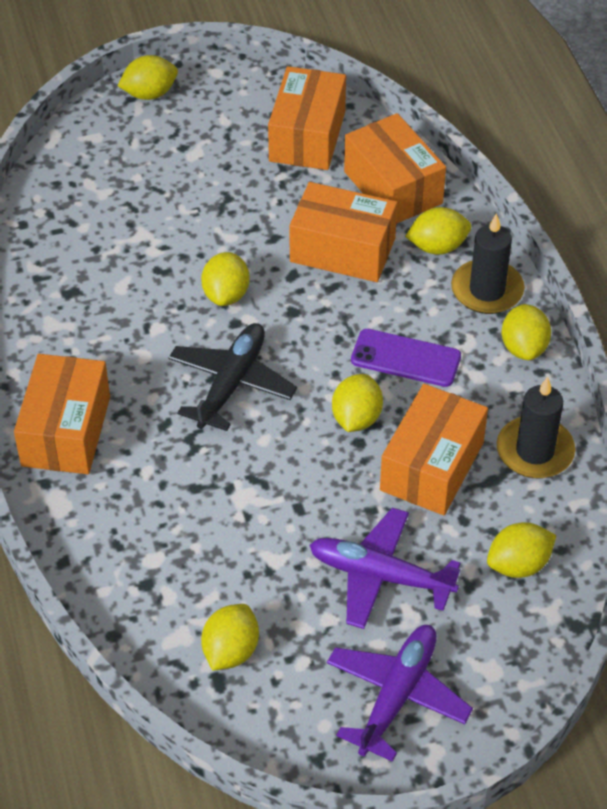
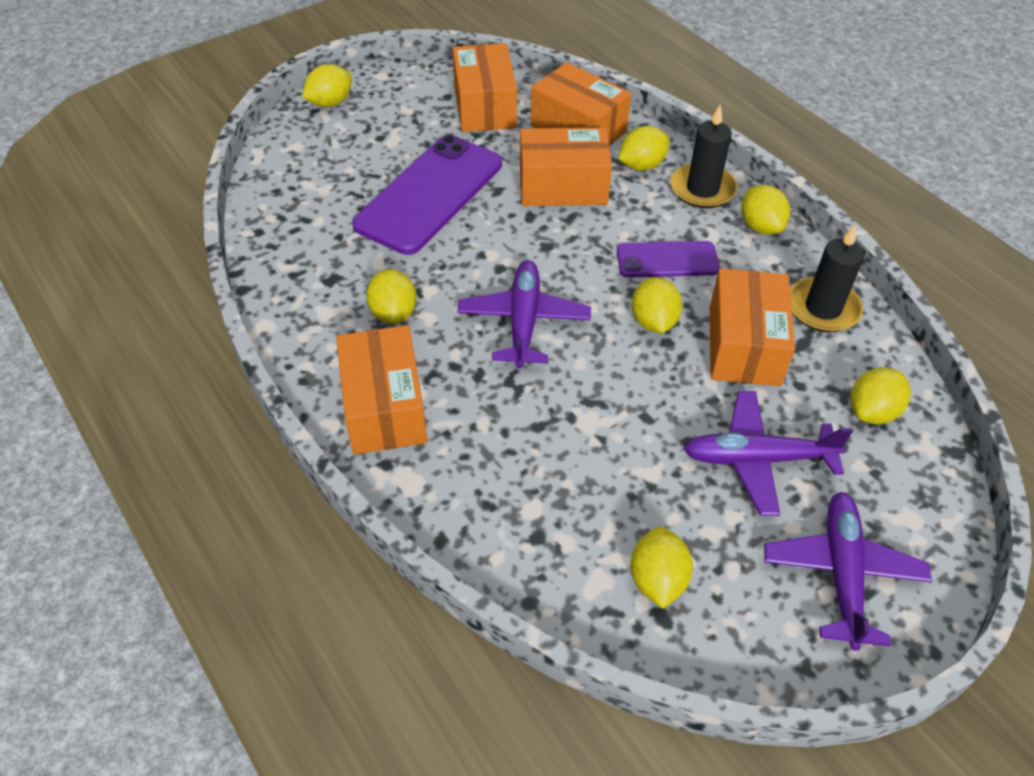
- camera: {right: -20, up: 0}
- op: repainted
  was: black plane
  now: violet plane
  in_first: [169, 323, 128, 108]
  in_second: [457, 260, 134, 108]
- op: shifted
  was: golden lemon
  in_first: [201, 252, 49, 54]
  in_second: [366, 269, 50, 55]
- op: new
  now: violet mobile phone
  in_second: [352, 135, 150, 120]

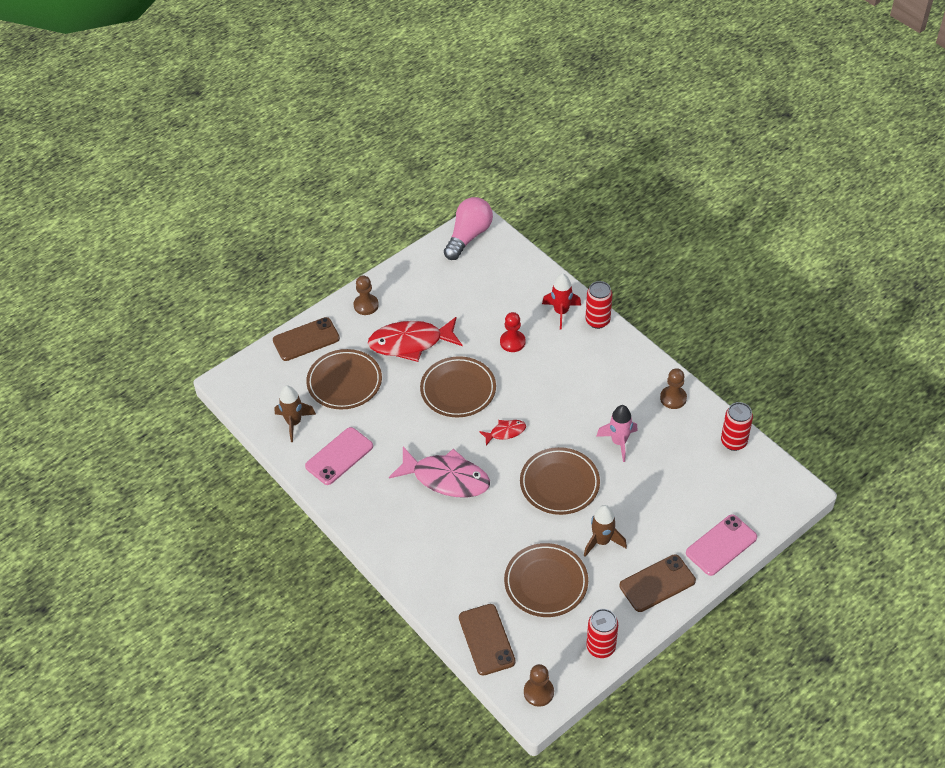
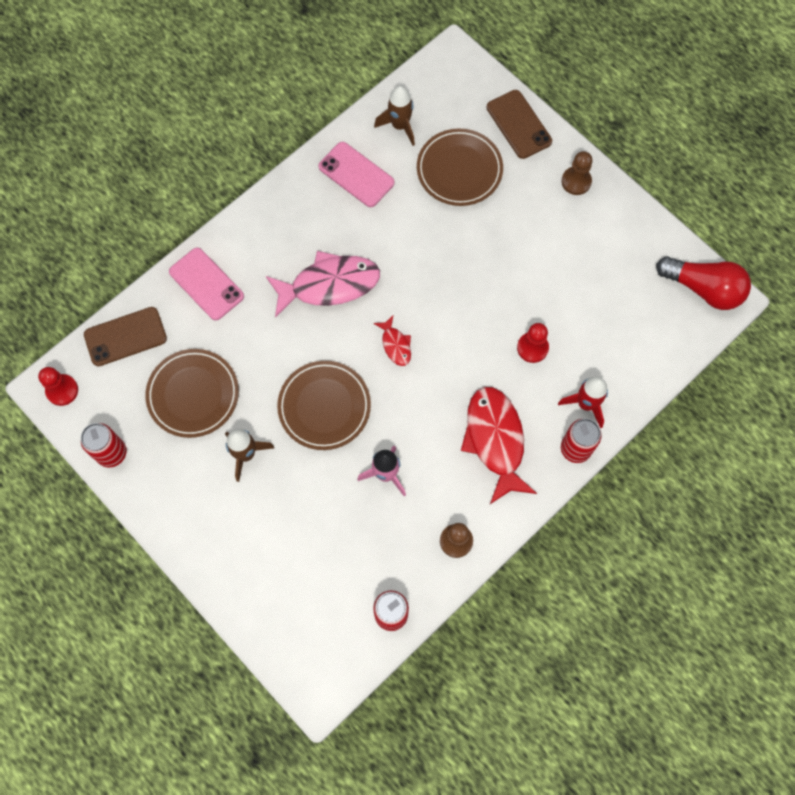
- camera: {right: 85, up: 20}
- op: shifted
  was: red fish figure
  in_first: [368, 317, 94, 45]
  in_second: [461, 387, 76, 117]
- op: rotated
  was: pink fish figure
  in_first: [389, 446, 101, 52]
  in_second: [266, 251, 114, 67]
  clockwise: -120
- op: gone
  was: russet dinner plate
  in_first: [420, 356, 76, 61]
- op: repainted
  was: pink lightbulb
  now: red lightbulb
  in_first: [444, 197, 49, 63]
  in_second: [656, 256, 95, 54]
- op: repainted
  was: russet chess pawn
  now: red chess pawn
  in_first: [524, 664, 30, 43]
  in_second: [38, 367, 40, 39]
- op: gone
  was: russet mobile phone
  in_first: [620, 554, 76, 58]
- op: shifted
  was: pink mobile phone
  in_first: [686, 514, 71, 62]
  in_second: [169, 248, 75, 72]

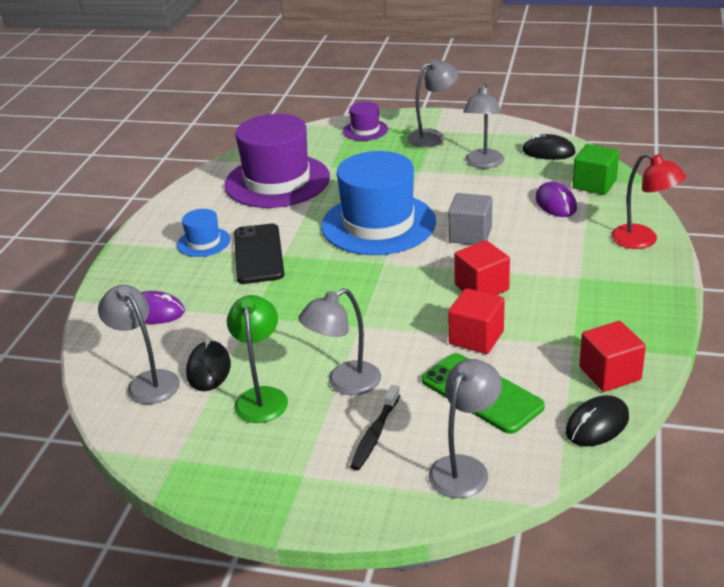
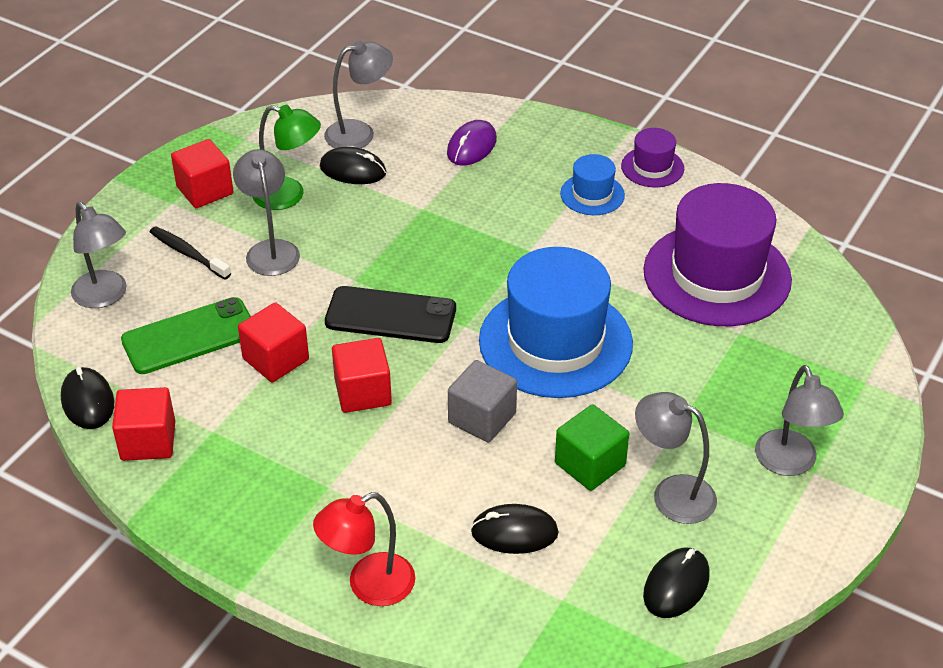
- camera: {right: 105, up: 10}
- op: shifted
  was: black mobile phone
  in_first: [234, 223, 51, 61]
  in_second: [325, 286, 131, 57]
- op: shifted
  was: violet tall hat
  in_first: [343, 102, 45, 39]
  in_second: [621, 128, 63, 59]
- op: repainted
  was: violet mouse
  now: black mouse
  in_first: [535, 182, 42, 35]
  in_second: [471, 504, 88, 50]
- op: shifted
  was: green solid cube
  in_first: [573, 144, 46, 51]
  in_second: [555, 404, 74, 87]
- op: new
  now: red solid cube
  in_second: [171, 139, 63, 69]

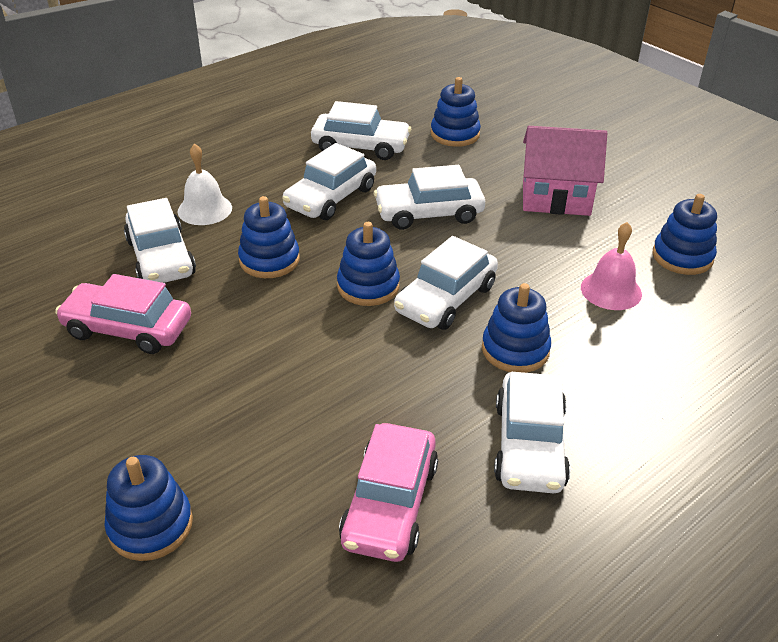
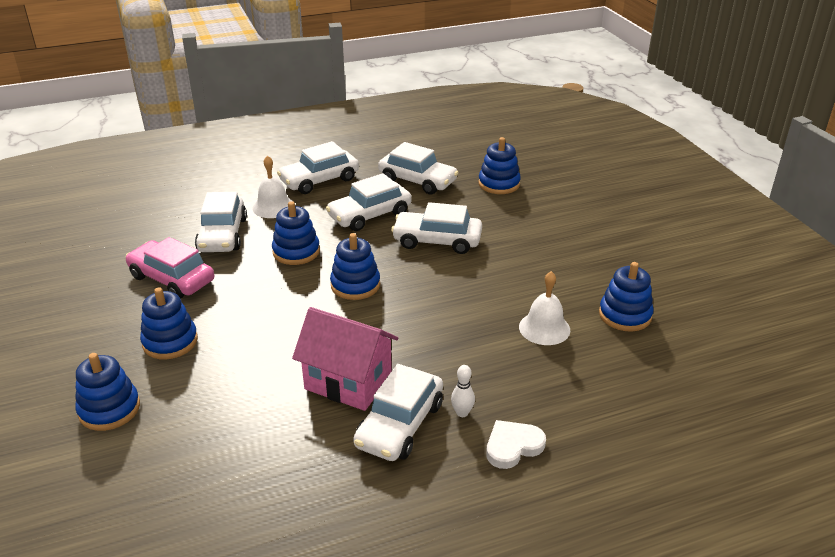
- camera: {right: 20, up: -5}
- op: gone
  was: pink toy car
  in_first: [339, 423, 99, 139]
- op: shifted
  was: white toy car
  in_first: [394, 236, 104, 94]
  in_second: [277, 141, 82, 53]
- op: shifted
  was: royal blue stacking rings
  in_first: [482, 283, 69, 90]
  in_second: [140, 287, 58, 72]
- op: shifted
  was: pink cottage
  in_first: [523, 126, 84, 90]
  in_second: [292, 307, 106, 104]
- op: repainted
  was: pink bell
  now: white bell
  in_first: [581, 222, 61, 88]
  in_second: [519, 271, 52, 74]
- op: new
  now: white bowling pin
  in_second: [451, 365, 24, 52]
- op: new
  now: white heart
  in_second: [486, 420, 60, 49]

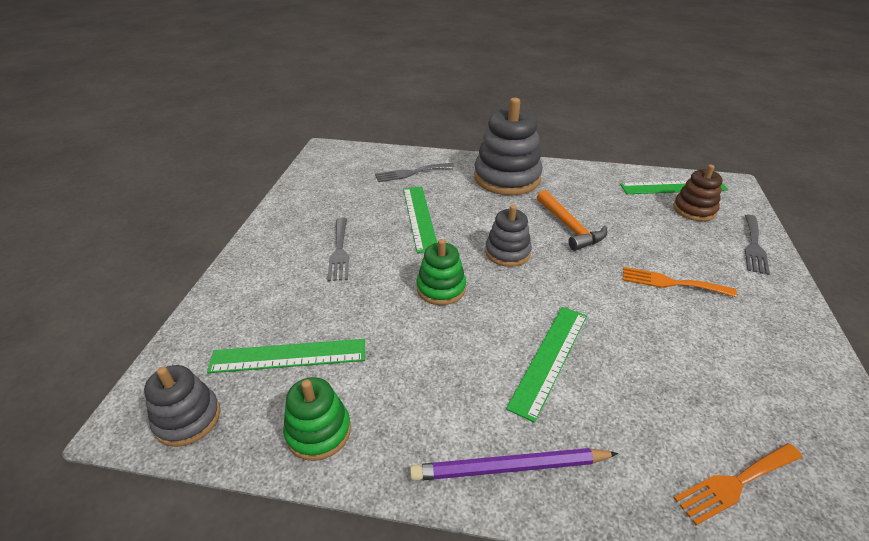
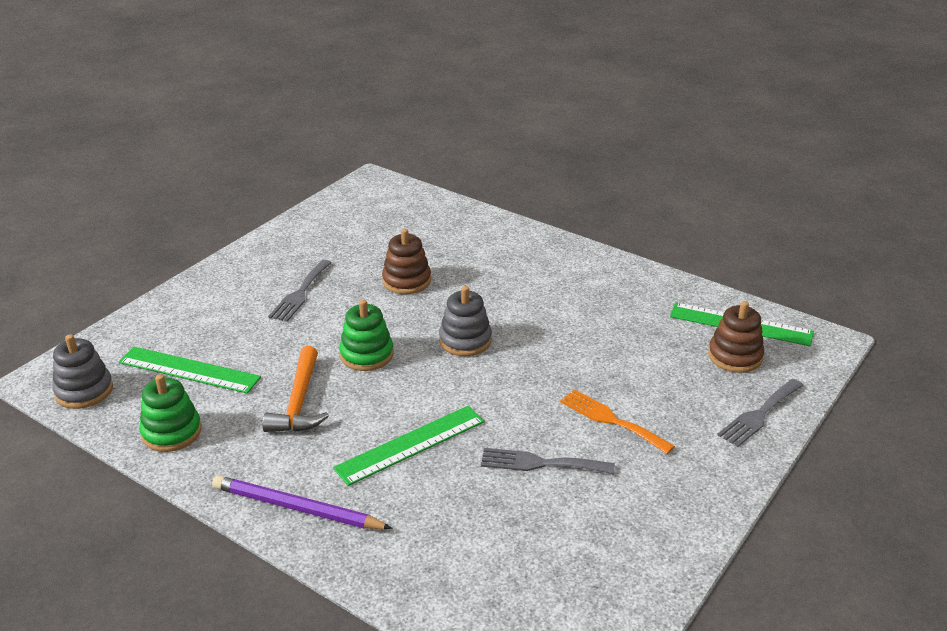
- camera: {right: 25, up: -5}
- op: shifted
  was: ash-grey table fork
  in_first: [375, 163, 80, 19]
  in_second: [481, 448, 134, 26]
- op: swapped
  was: green ruler
  now: russet stacking rings
  in_first: [403, 187, 34, 66]
  in_second: [382, 229, 49, 65]
- op: gone
  was: ash-grey stacking rings
  in_first: [474, 98, 69, 97]
- op: shifted
  was: orange hammer
  in_first: [537, 190, 70, 61]
  in_second: [262, 346, 67, 86]
- op: gone
  was: orange table fork
  in_first: [674, 443, 129, 82]

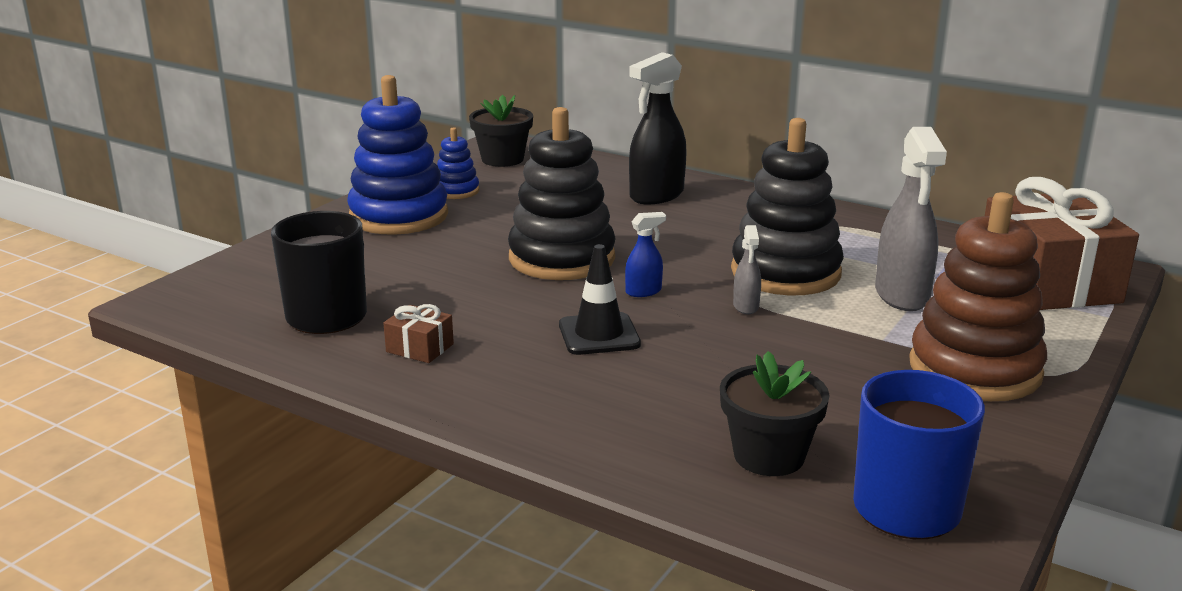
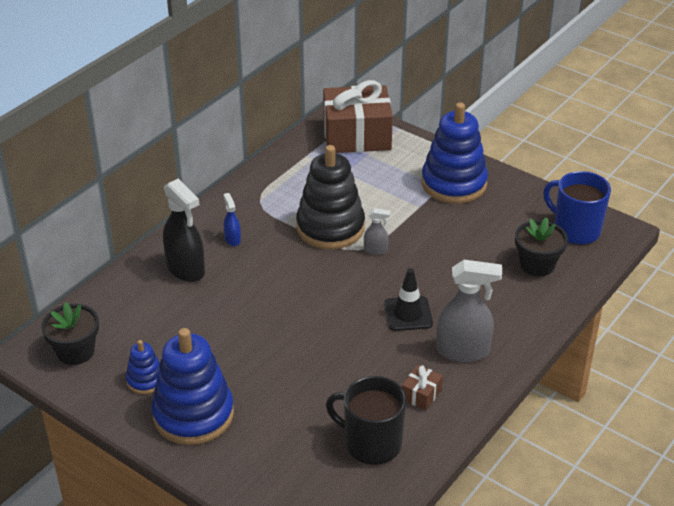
- camera: {right: -85, up: 15}
- op: gone
  was: black stacking rings
  in_first: [508, 107, 108, 173]
- op: shifted
  was: royal blue spray cleaner
  in_first: [625, 212, 41, 85]
  in_second: [223, 193, 18, 53]
- op: shifted
  was: ash-grey spray cleaner
  in_first: [875, 127, 72, 184]
  in_second: [436, 260, 66, 102]
- op: repainted
  was: russet stacking rings
  now: royal blue stacking rings
  in_first: [909, 192, 138, 209]
  in_second: [421, 102, 67, 102]

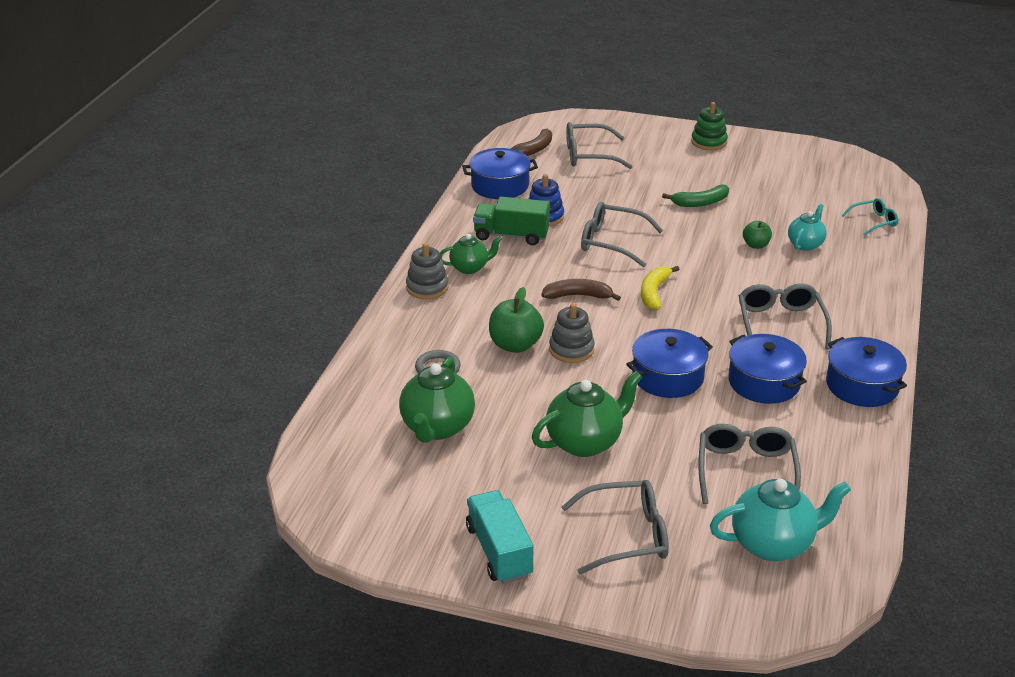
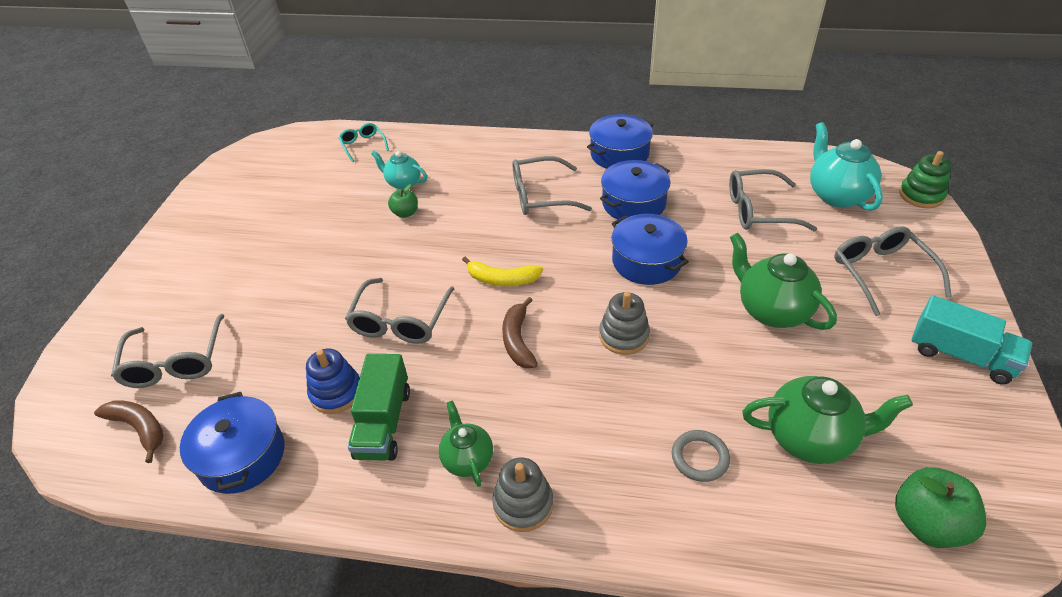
- camera: {right: -95, up: 10}
- op: rotated
  was: turquoise lorry
  in_first: [466, 490, 68, 94]
  in_second: [911, 295, 122, 90]
  clockwise: -120
- op: shifted
  was: green apple fruit
  in_first: [489, 287, 55, 66]
  in_second: [895, 467, 91, 81]
- op: gone
  was: green banana fruit
  in_first: [662, 185, 67, 22]
- op: shifted
  was: green stacking rings
  in_first: [691, 102, 37, 48]
  in_second: [899, 151, 53, 57]

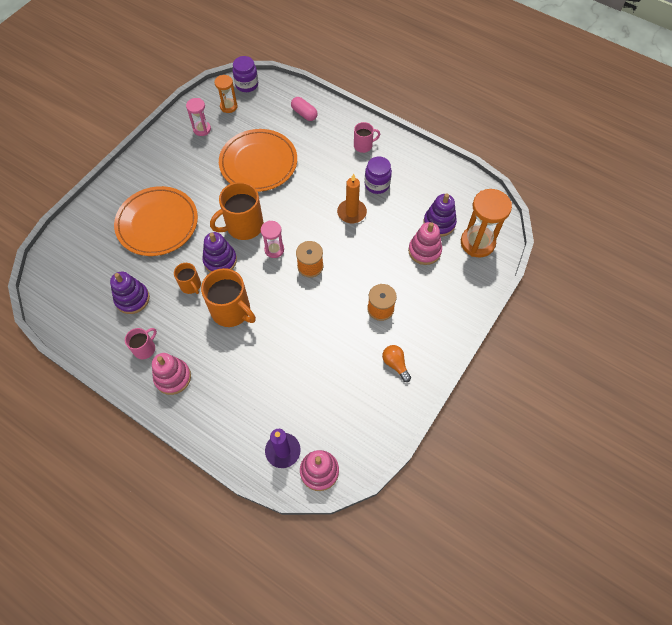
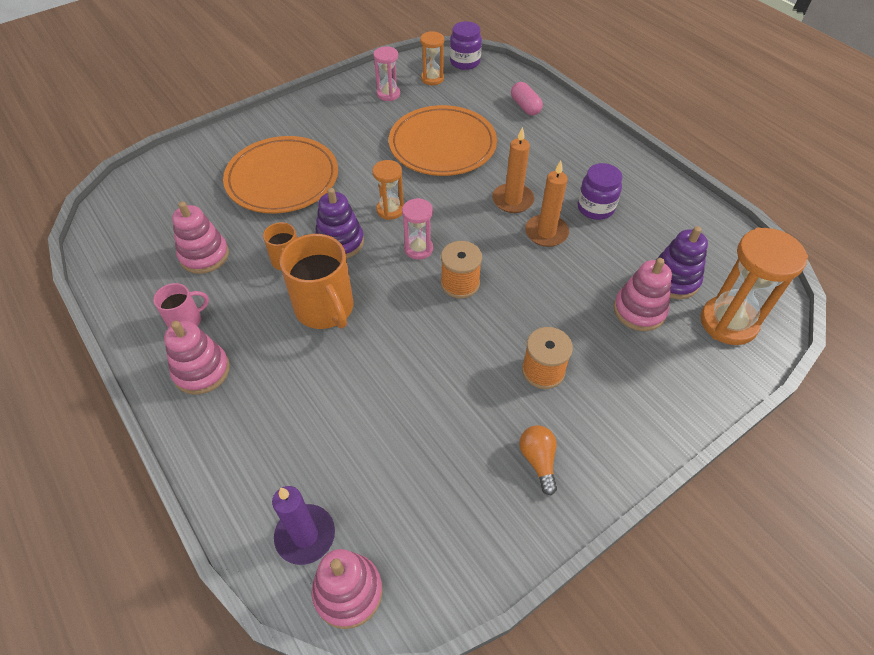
- camera: {right: 20, up: -10}
- op: repainted
  was: violet stacking rings
  now: pink stacking rings
  in_first: [110, 271, 40, 43]
  in_second: [172, 201, 57, 73]
- op: swapped
  was: orange coffee mug
  now: orange sand timer
  in_first: [210, 182, 54, 58]
  in_second: [372, 160, 32, 60]
- op: gone
  was: pink coffee mug
  in_first: [354, 122, 26, 31]
- op: new
  now: orange candle
  in_second: [492, 127, 42, 86]

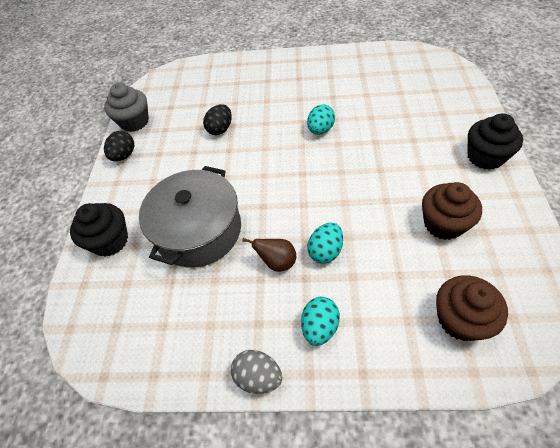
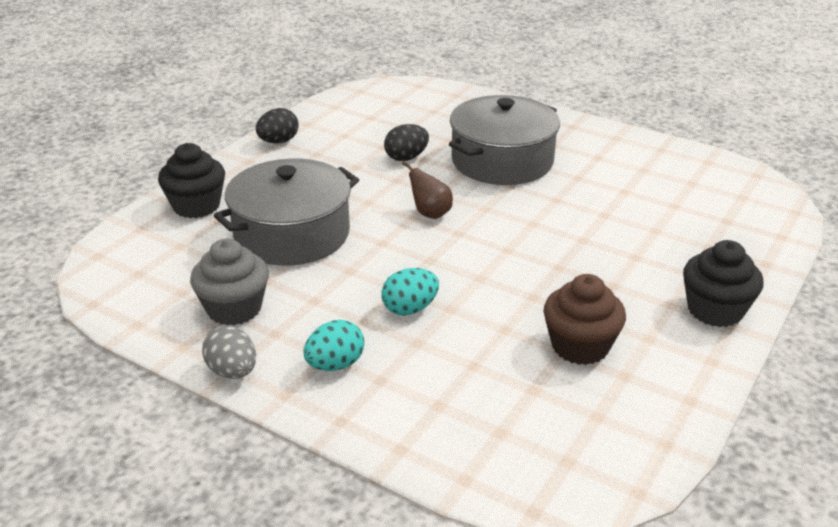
- camera: {right: 25, up: -20}
- op: shifted
  was: ash-grey fairy cake
  in_first: [104, 83, 45, 49]
  in_second: [190, 239, 79, 87]
- op: shifted
  was: russet pear
  in_first: [242, 238, 54, 34]
  in_second: [402, 161, 51, 58]
- op: gone
  was: turquoise egg
  in_first: [307, 104, 28, 31]
- op: gone
  was: russet fairy cake
  in_first: [436, 275, 72, 66]
- op: new
  now: ash-grey stockpot
  in_second: [449, 95, 111, 90]

